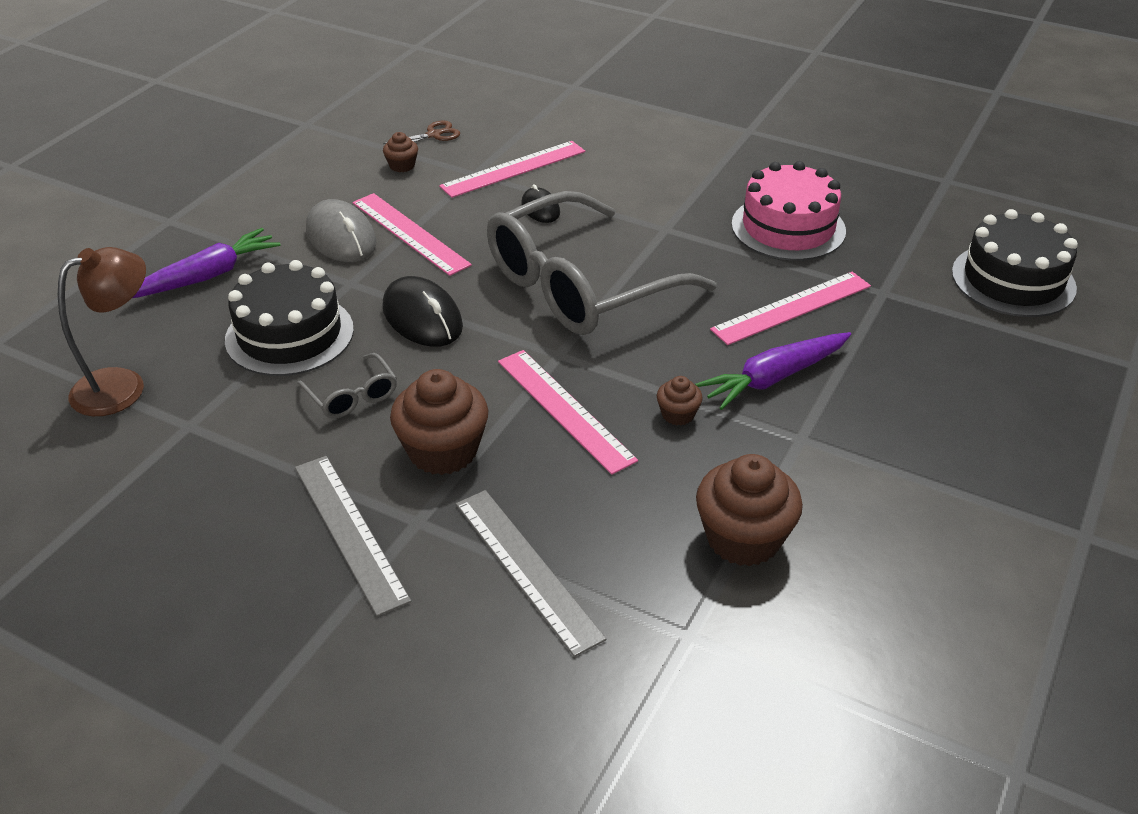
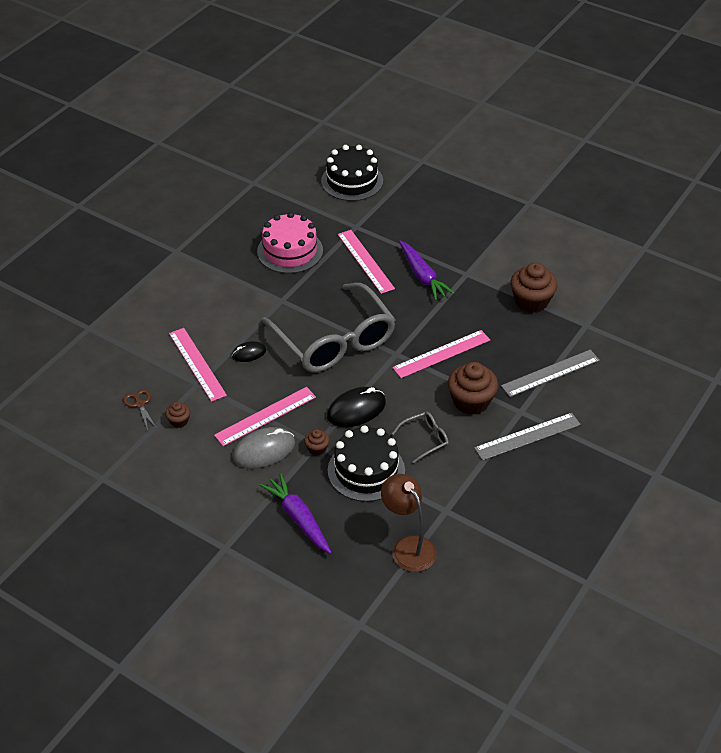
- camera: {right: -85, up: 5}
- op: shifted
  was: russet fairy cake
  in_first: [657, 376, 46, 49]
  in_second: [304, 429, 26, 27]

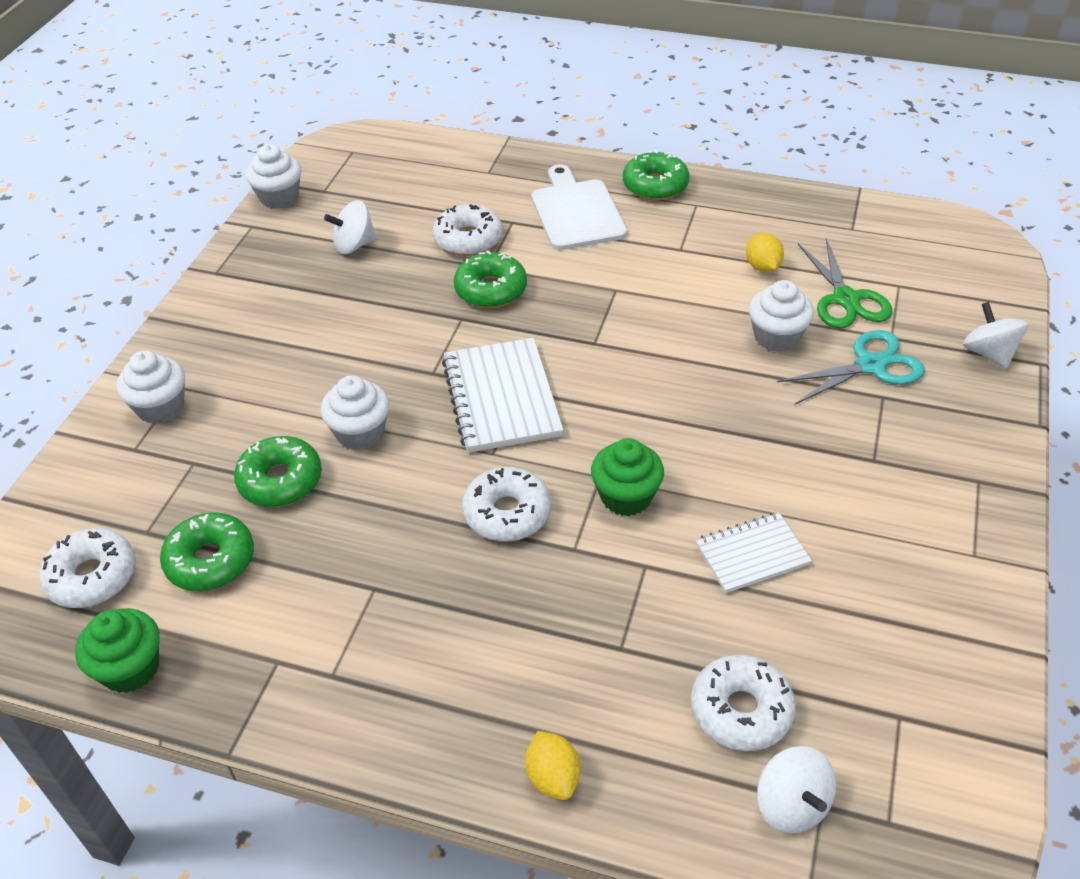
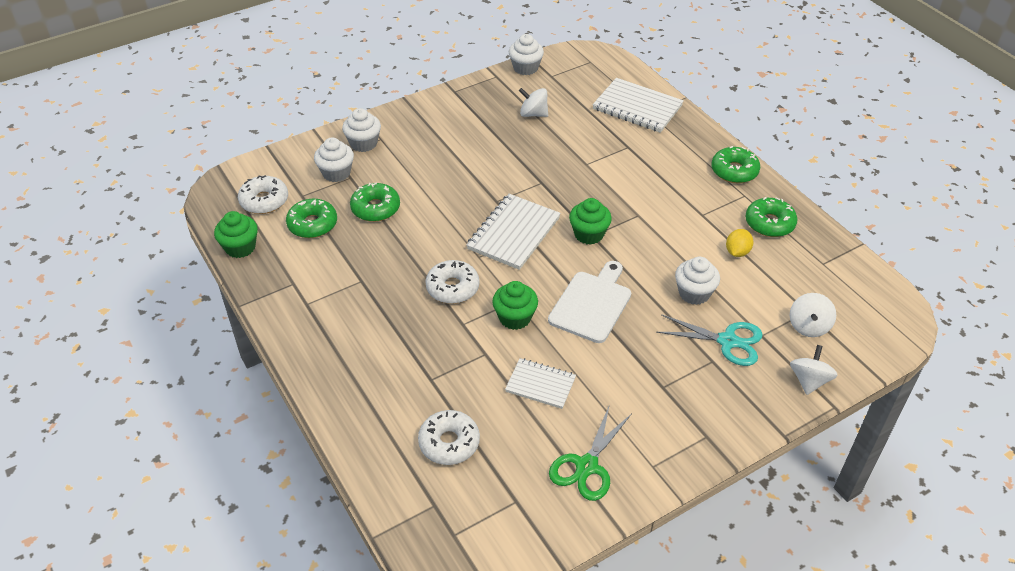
- camera: {right: 40, up: 0}
- op: shifted
  was: white fairy cake
  in_first: [320, 375, 70, 75]
  in_second: [314, 138, 40, 44]
- op: gone
  was: white doughnut
  in_first: [433, 204, 69, 52]
- op: shifted
  was: green doughnut
  in_first: [454, 250, 73, 58]
  in_second: [746, 197, 51, 40]
- op: gone
  was: golden lemon
  in_first: [525, 731, 56, 69]
- op: shifted
  was: white chopping board
  in_first: [531, 164, 96, 86]
  in_second: [548, 261, 83, 82]
- op: shifted
  was: white toy top
  in_first: [757, 746, 79, 88]
  in_second: [790, 293, 46, 44]
- op: shifted
  was: green pair of scissors
  in_first: [798, 239, 95, 89]
  in_second: [549, 404, 82, 97]
- op: new
  now: green fairy cake
  in_second: [569, 198, 43, 47]
- op: new
  now: white notebook
  in_second: [593, 78, 91, 55]

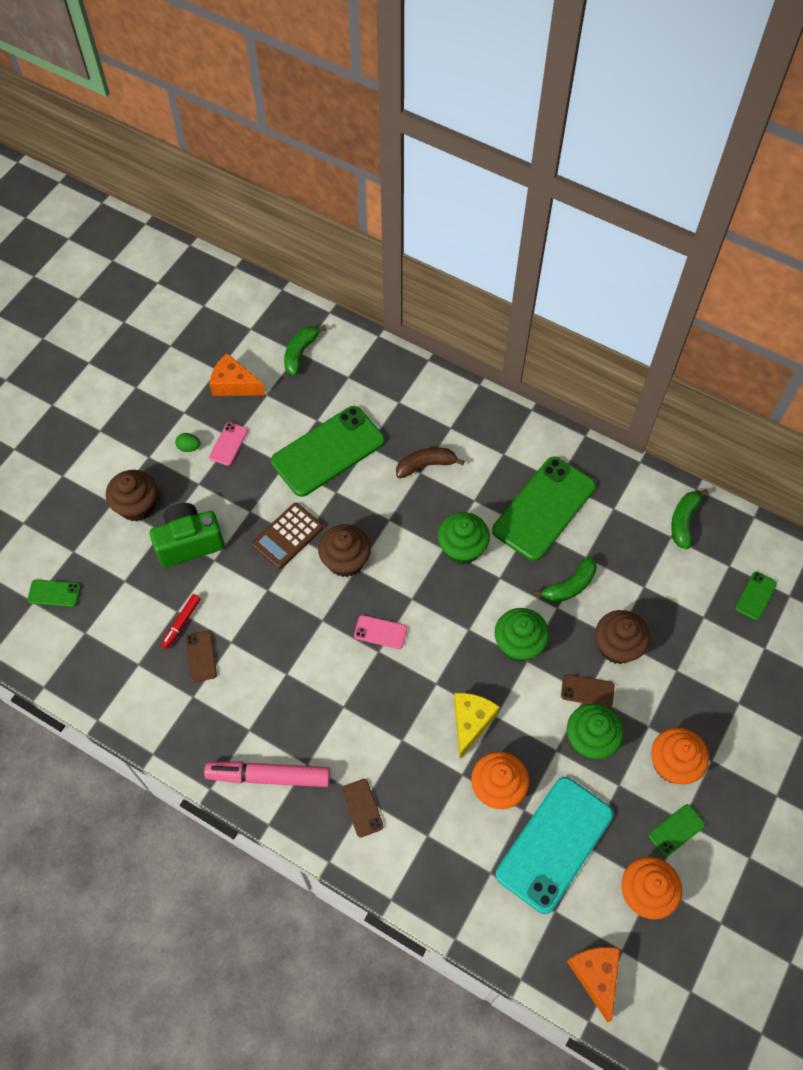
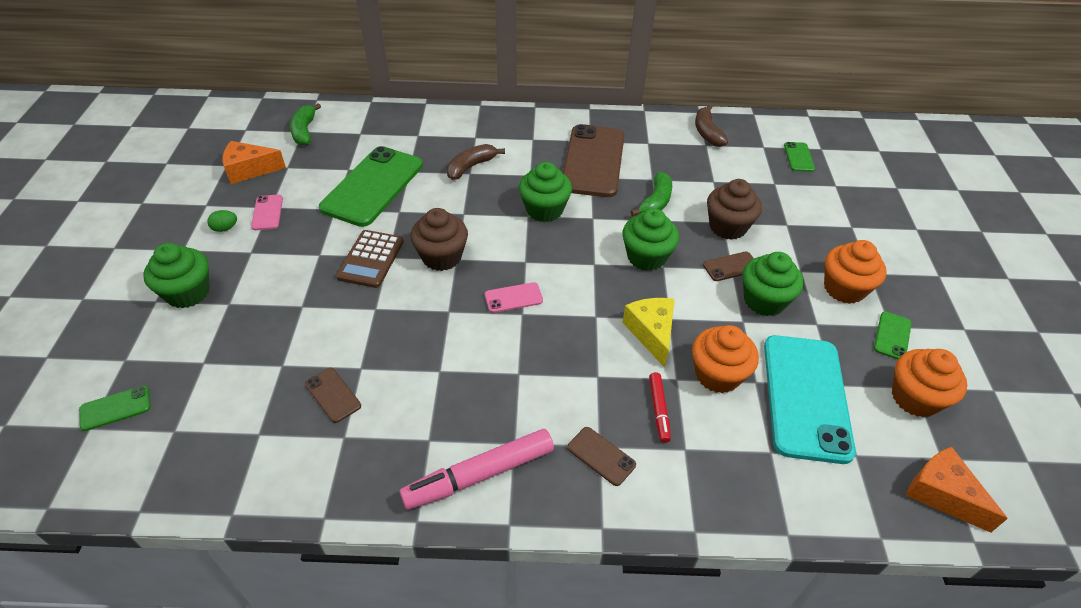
- camera: {right: -30, up: -15}
- op: repainted
  was: russet fairy cake
  now: green fairy cake
  in_first: [106, 470, 51, 52]
  in_second: [144, 243, 66, 65]
- op: gone
  was: green photo camera
  in_first: [150, 503, 75, 64]
- op: shifted
  was: red marker
  in_first: [161, 594, 40, 55]
  in_second: [649, 372, 22, 71]
- op: repainted
  was: green mobile phone
  now: russet mobile phone
  in_first: [492, 457, 104, 104]
  in_second: [563, 124, 62, 73]
- op: repainted
  was: green banana fruit
  now: russet banana fruit
  in_first: [671, 489, 38, 60]
  in_second: [695, 105, 33, 42]

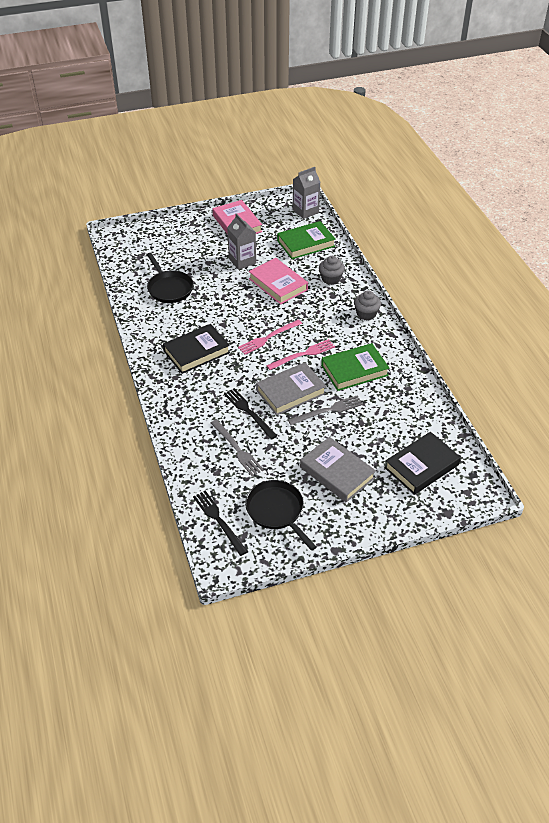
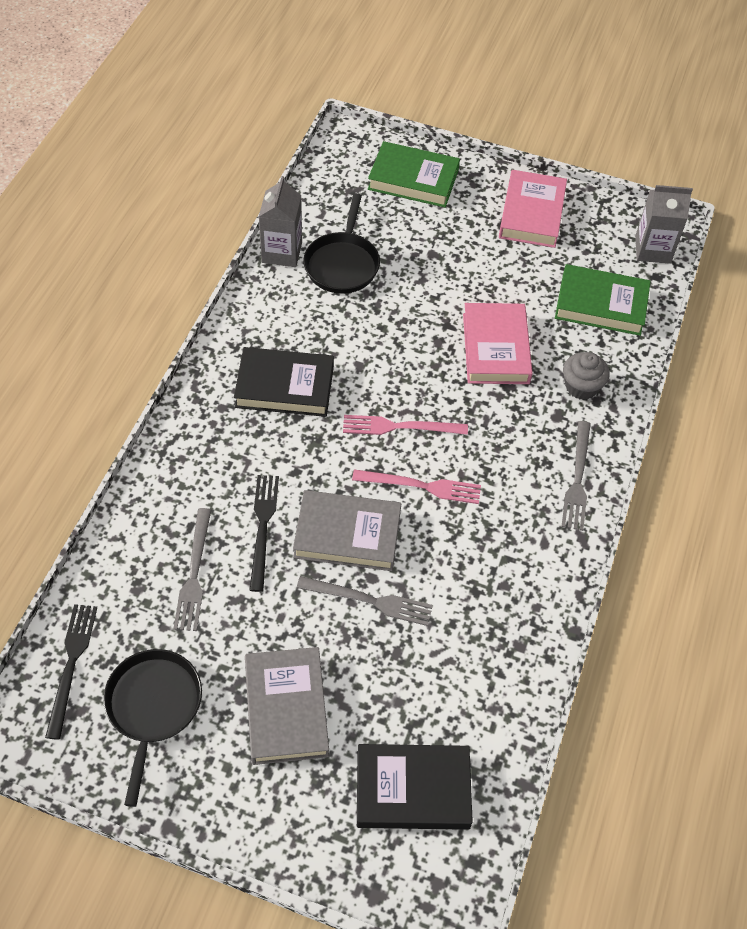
- camera: {right: 35, up: 10}
- op: shifted
  was: ash-grey carton
  in_first: [227, 213, 29, 57]
  in_second: [259, 176, 43, 91]
- op: shifted
  was: green hardback
  in_first: [321, 343, 68, 48]
  in_second: [368, 141, 92, 66]
- op: swapped
  was: ash-grey fairy cake
  now: ash-grey table fork
  in_first: [354, 290, 27, 31]
  in_second: [562, 421, 29, 110]

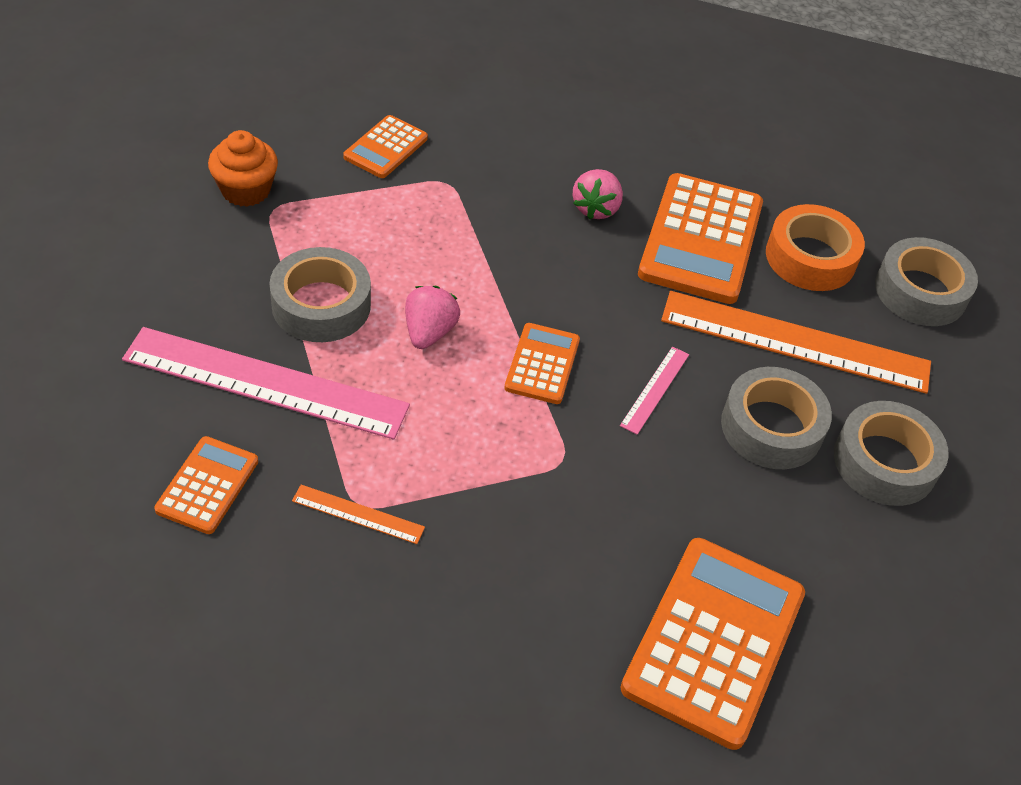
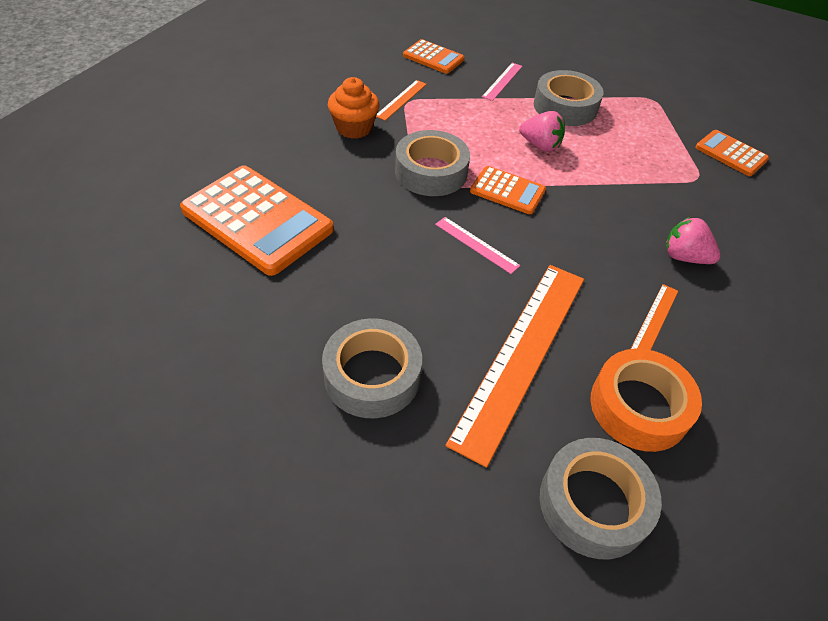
- camera: {right: 105, up: 0}
- op: scaled
  was: pink ruler
  in_first: [122, 327, 288, 113]
  in_second: [482, 63, 41, 38]
  ratio: 0.43
- op: shifted
  was: orange fairy cake
  in_first: [208, 130, 70, 77]
  in_second: [328, 77, 52, 62]
- op: swapped
  was: orange adding machine
  now: orange ruler
  in_first: [638, 173, 125, 131]
  in_second: [631, 284, 47, 66]
- op: shifted
  was: ash-grey sticky tape
  in_first: [721, 367, 111, 102]
  in_second: [395, 130, 75, 66]

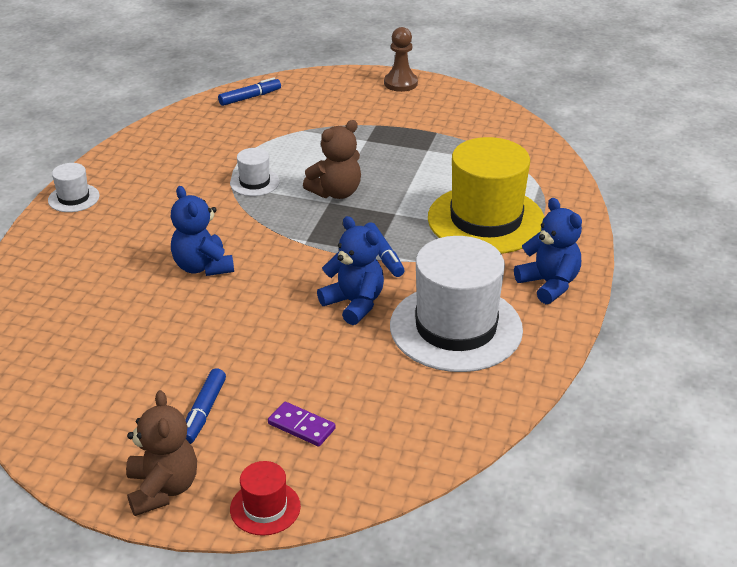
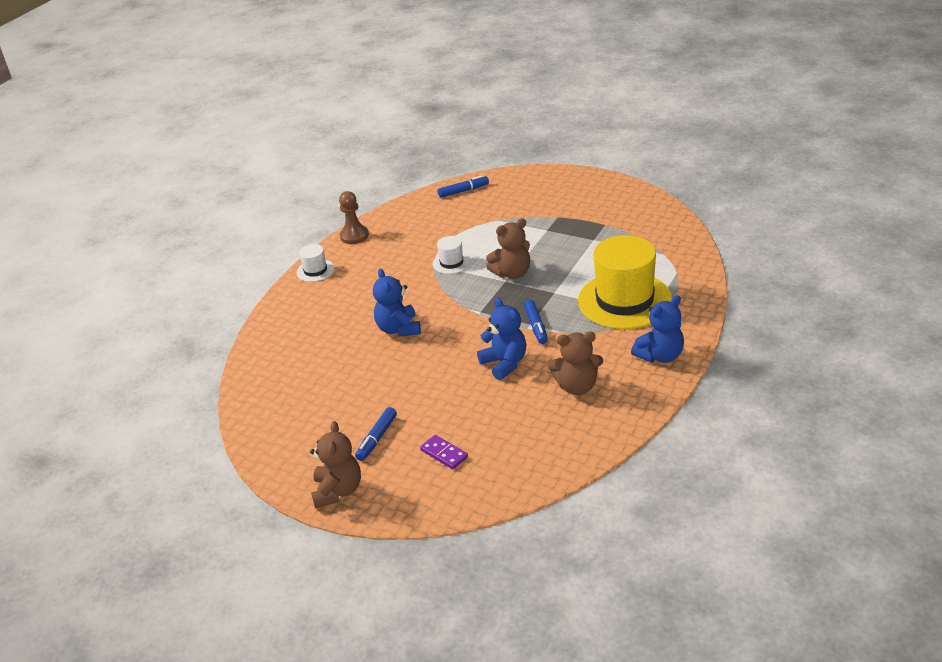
- camera: {right: 15, up: 0}
- op: gone
  was: red tall hat
  in_first: [230, 461, 71, 75]
- op: shifted
  was: russet chess pawn
  in_first: [384, 27, 34, 65]
  in_second: [339, 191, 30, 53]
- op: swapped
  was: white tall hat
  now: russet stuffed bear
  in_first: [390, 236, 133, 136]
  in_second: [548, 332, 55, 63]
- op: rotated
  was: royal blue stuffed bear
  in_first: [514, 198, 68, 106]
  in_second: [631, 295, 53, 68]
  clockwise: 75

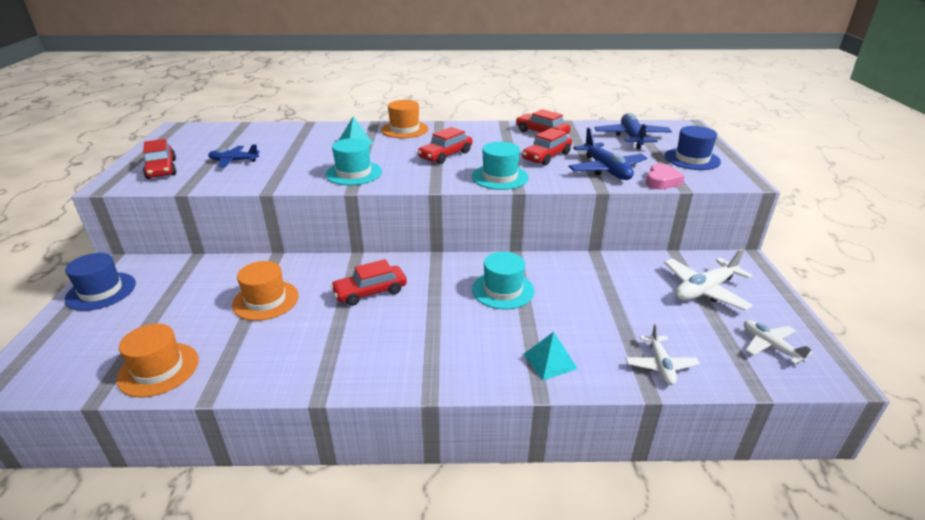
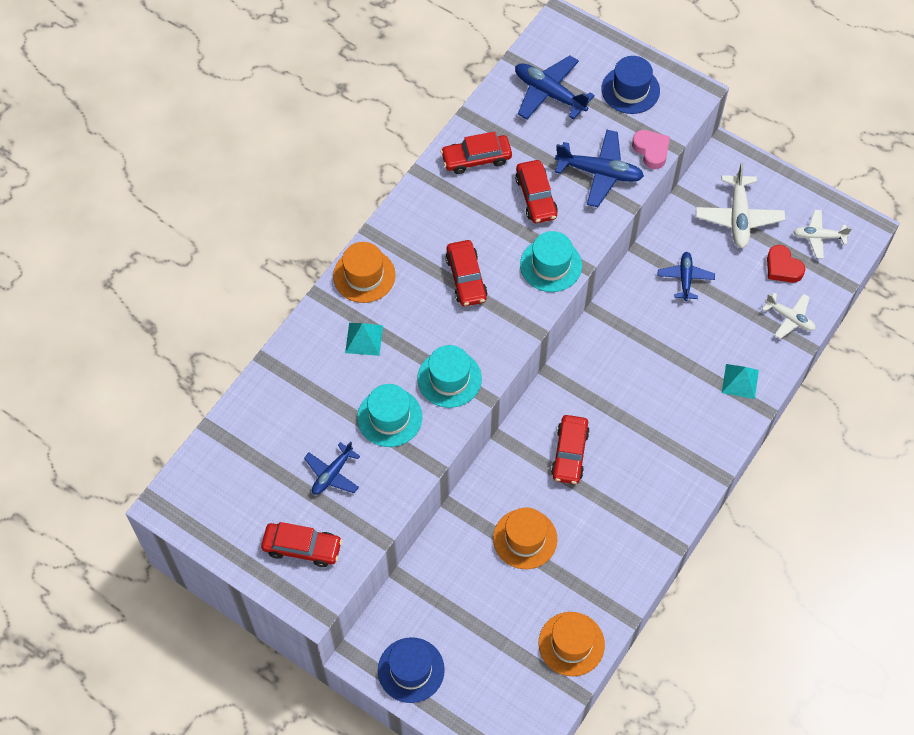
- camera: {right: -55, up: 30}
- op: shifted
  was: turquoise tall hat
  in_first: [472, 252, 62, 58]
  in_second: [357, 384, 65, 63]
- op: new
  now: royal blue plane
  in_second: [658, 252, 57, 49]
- op: new
  now: red heart
  in_second: [767, 245, 38, 38]

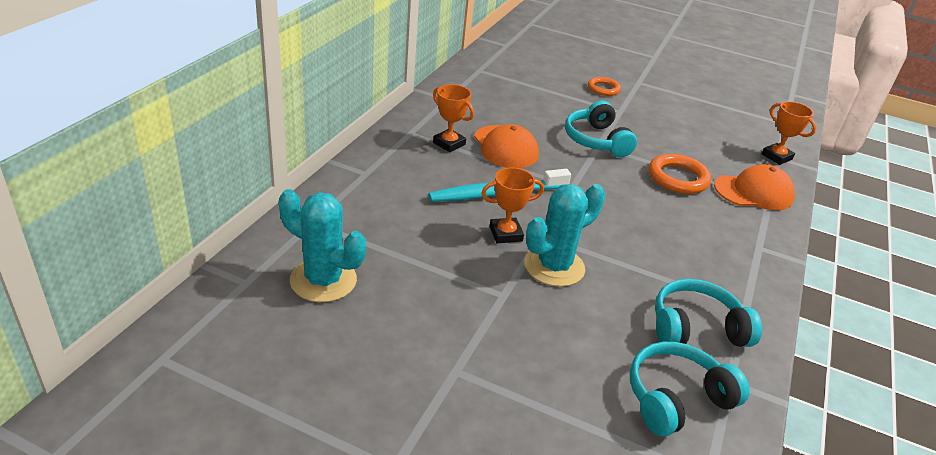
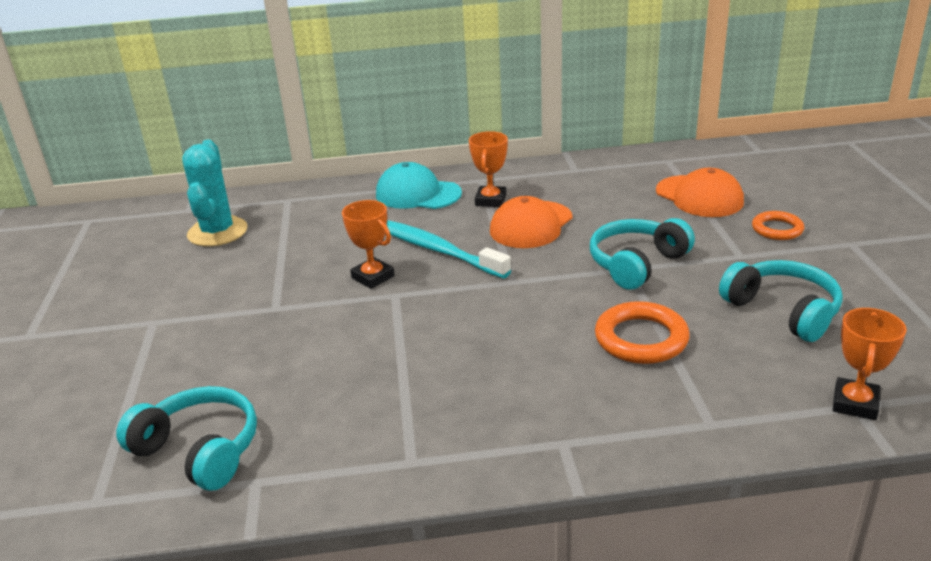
- camera: {right: 65, up: -5}
- op: gone
  was: turquoise saguaro cactus
  in_first: [524, 184, 81, 103]
- op: shifted
  was: turquoise headphones
  in_first: [655, 279, 107, 68]
  in_second: [719, 260, 124, 82]
- op: shifted
  was: orange peaked cap
  in_first: [714, 164, 81, 46]
  in_second: [656, 168, 88, 49]
- op: new
  now: turquoise peaked cap
  in_second: [376, 162, 86, 47]

